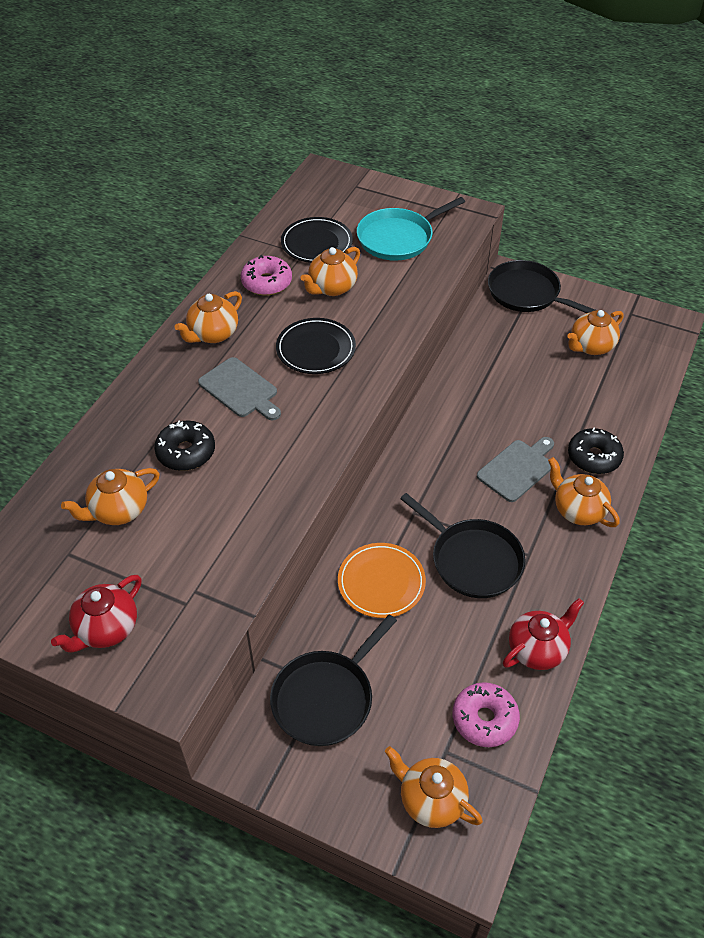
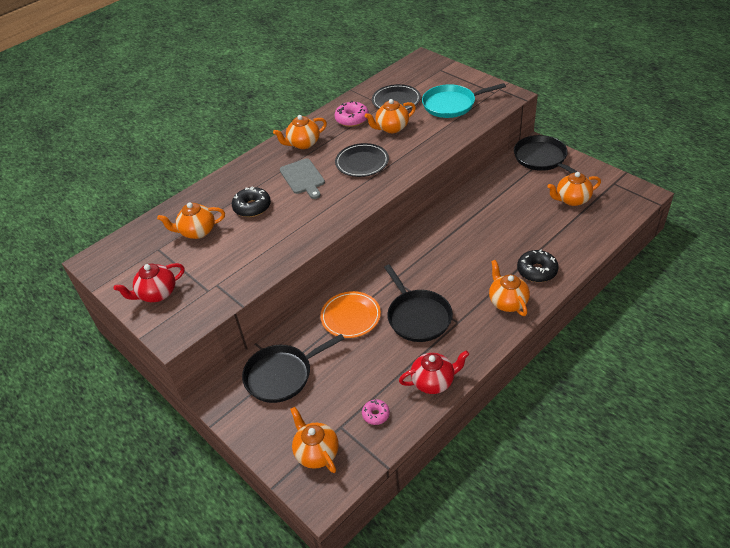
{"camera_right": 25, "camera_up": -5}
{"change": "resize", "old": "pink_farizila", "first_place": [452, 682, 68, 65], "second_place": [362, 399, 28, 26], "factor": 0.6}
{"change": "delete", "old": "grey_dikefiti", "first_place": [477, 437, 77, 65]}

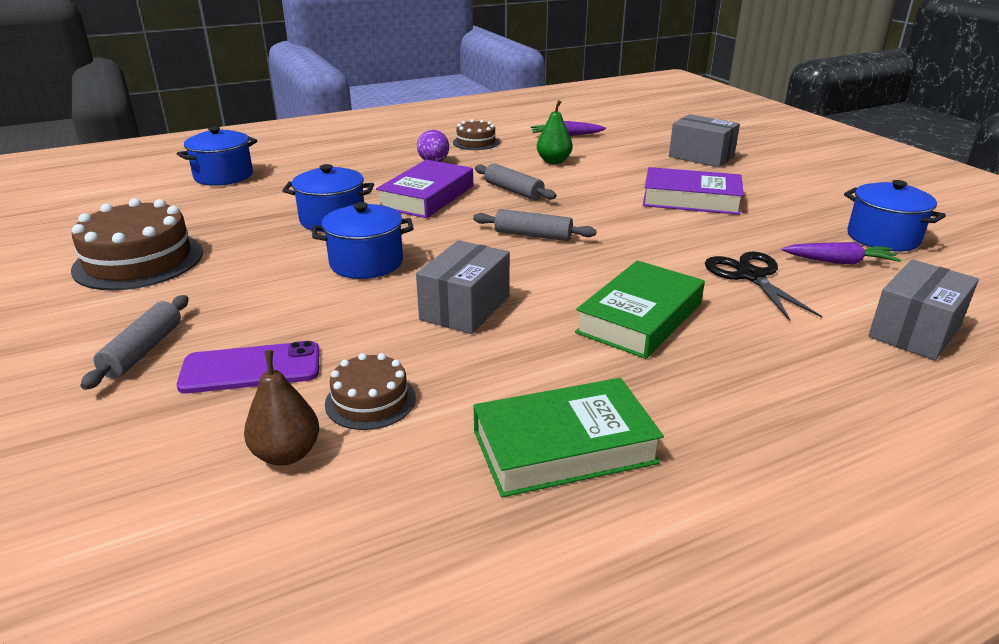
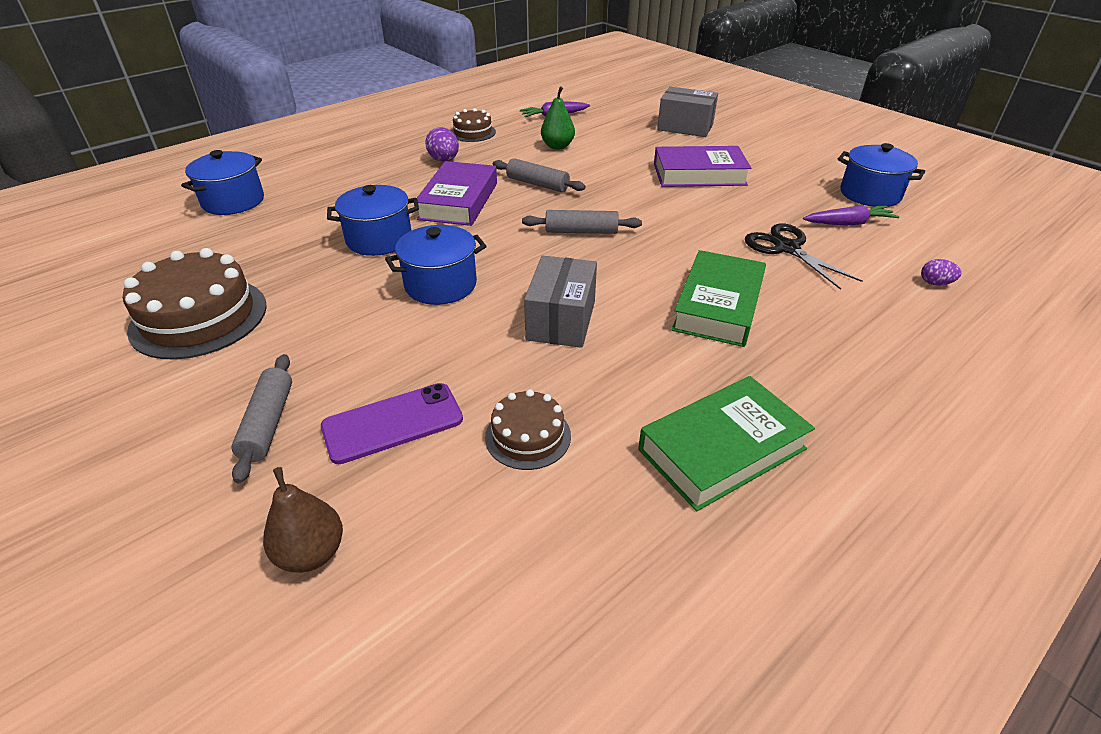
{"camera_right": -15, "camera_up": 10}
{"change": "move", "old": "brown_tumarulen", "first_place": [244, 350, 75, 116], "second_place": [263, 467, 80, 105]}
{"change": "replace", "old": "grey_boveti", "new": "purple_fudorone", "first_place": [868, 259, 111, 101], "second_place": [921, 259, 41, 27]}

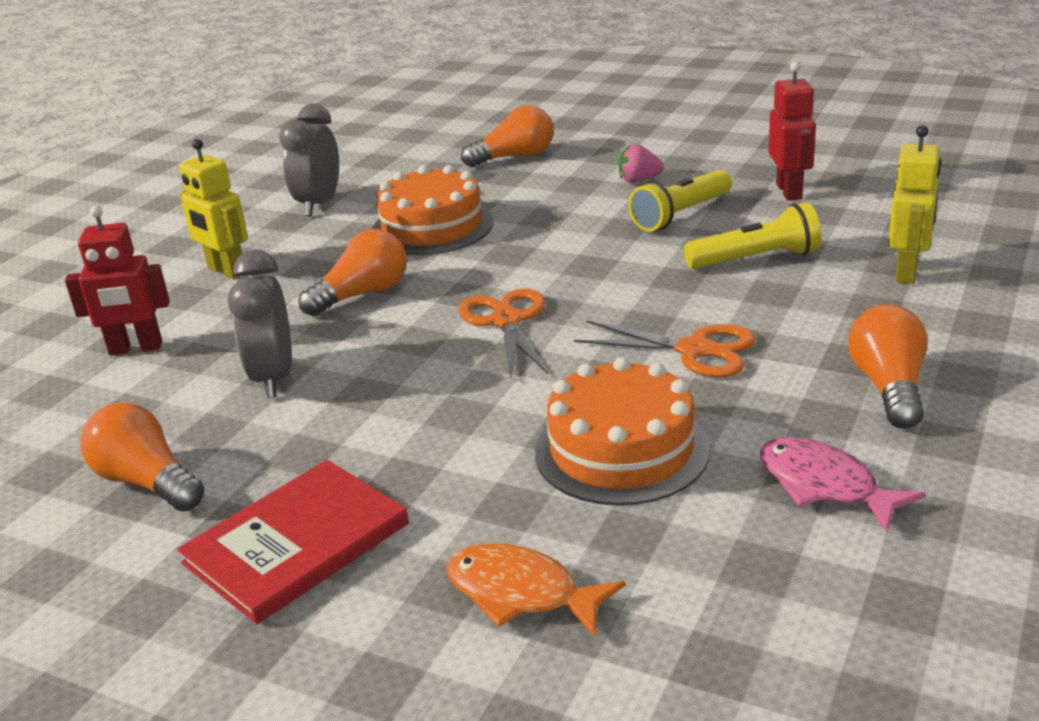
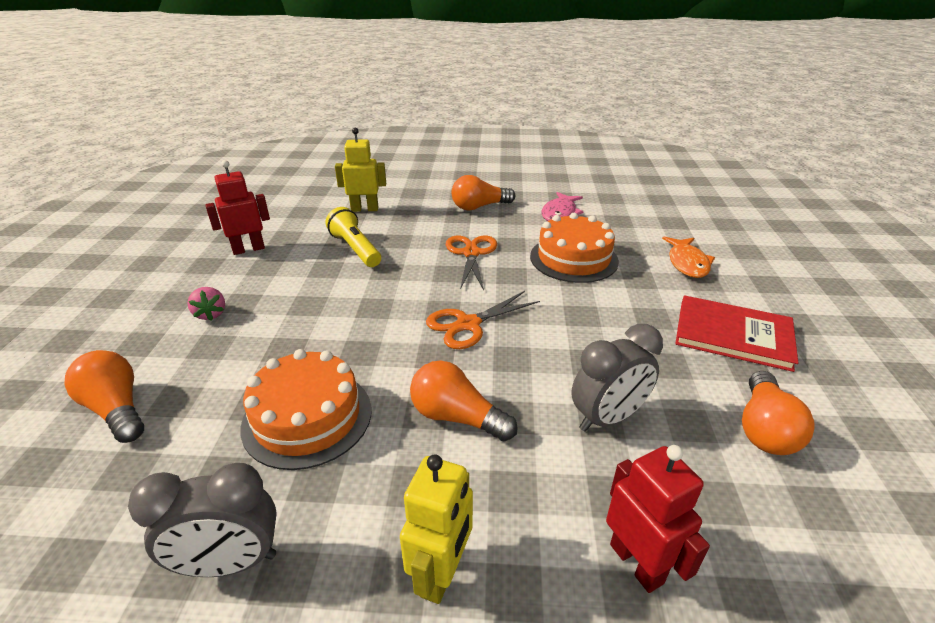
{"camera_right": -115, "camera_up": 5}
{"change": "delete", "old": "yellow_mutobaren", "first_place": [629, 170, 103, 62]}

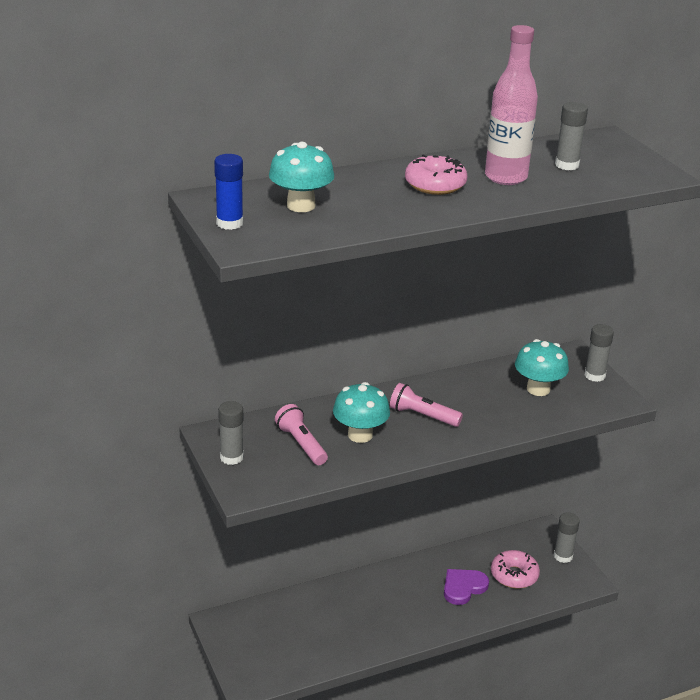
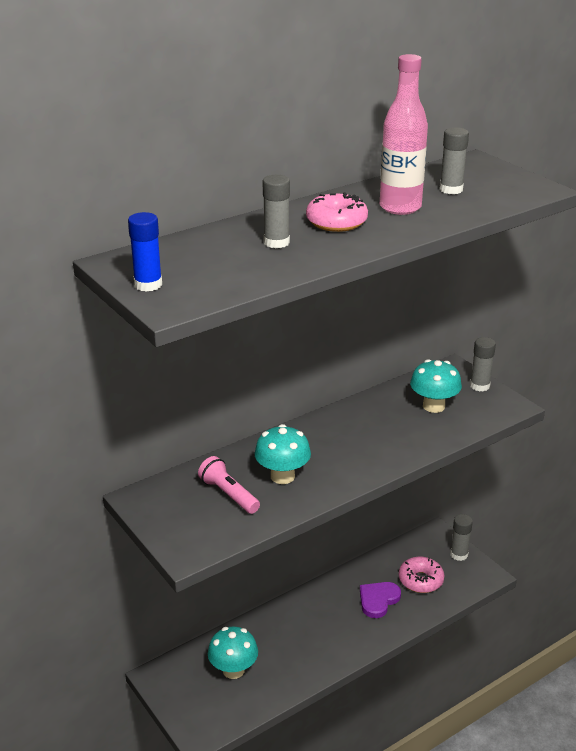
{"camera_right": -10, "camera_up": 0}
{"change": "move", "old": "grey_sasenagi", "first_place": [218, 401, 26, 64], "second_place": [263, 175, 27, 73]}
{"change": "move", "old": "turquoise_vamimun", "first_place": [269, 142, 65, 70], "second_place": [208, 627, 50, 52]}
{"change": "delete", "old": "pink_mutobaren", "first_place": [390, 383, 73, 44]}

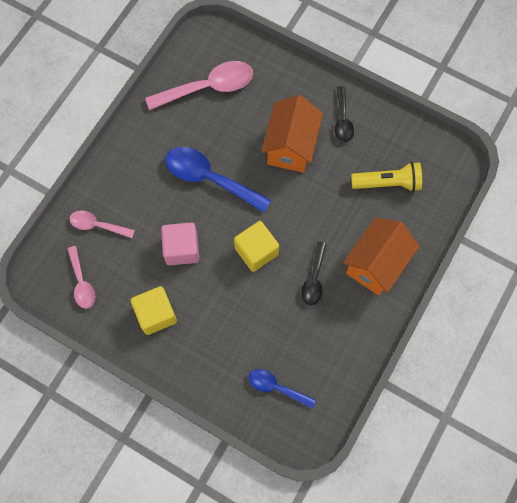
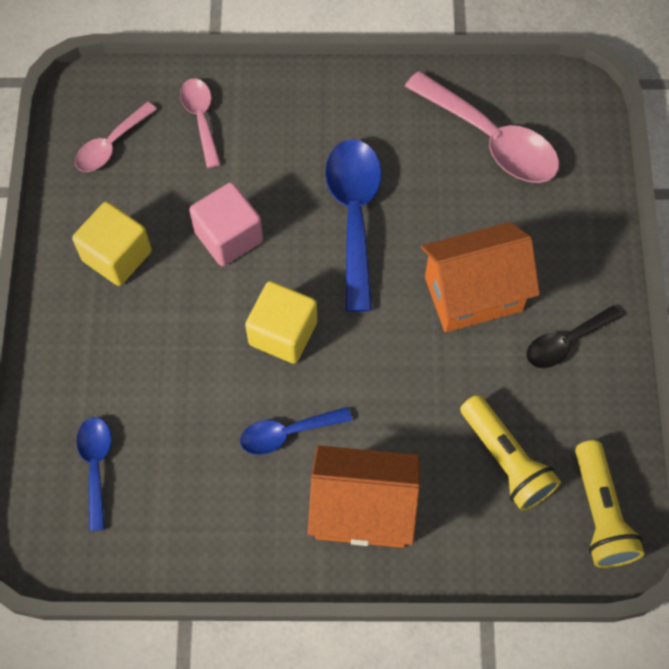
{"camera_right": 60, "camera_up": -5}
{"change": "recolor", "old": "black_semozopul", "new": "blue_semozopul", "first_place": [301, 242, 25, 63], "second_place": [240, 407, 112, 48]}
{"change": "insert", "new": "yellow_mutobaren", "second_place": [575, 440, 70, 128]}

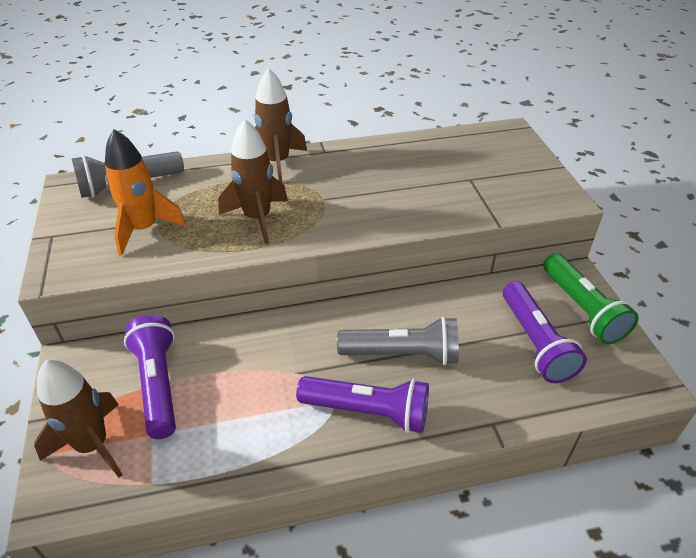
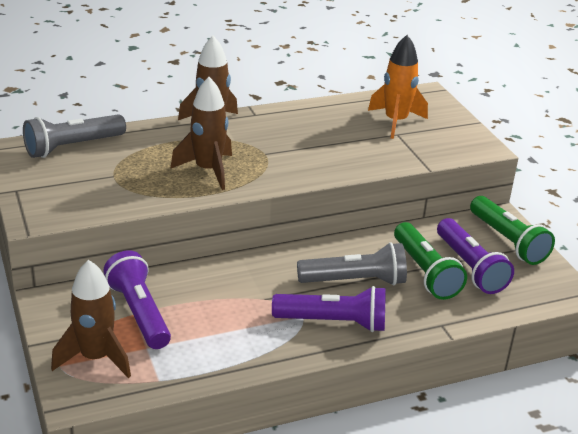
{"camera_right": -10, "camera_up": -10}
{"change": "move", "old": "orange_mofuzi", "first_place": [105, 129, 81, 127], "second_place": [368, 35, 60, 104]}
{"change": "insert", "new": "green_mutobaren", "second_place": [394, 222, 73, 78]}

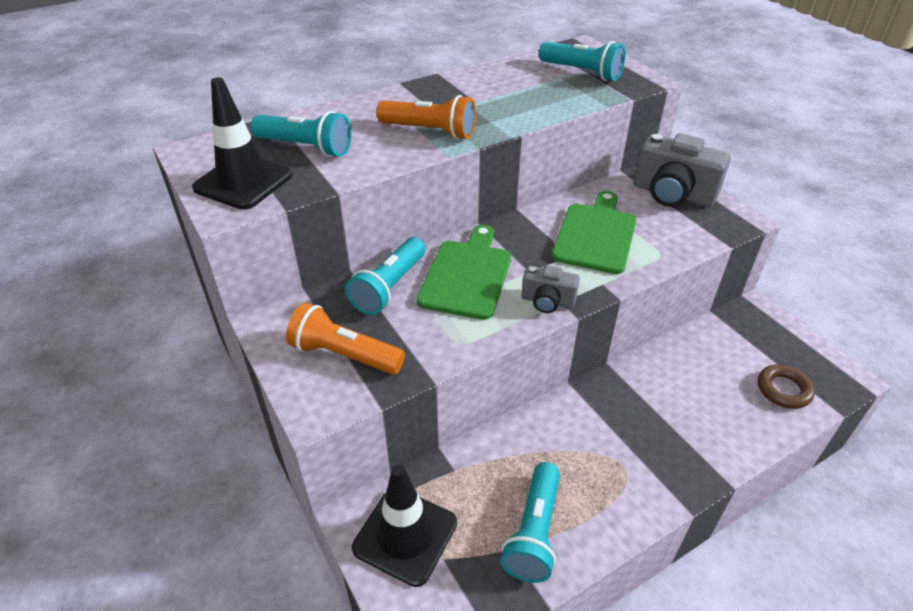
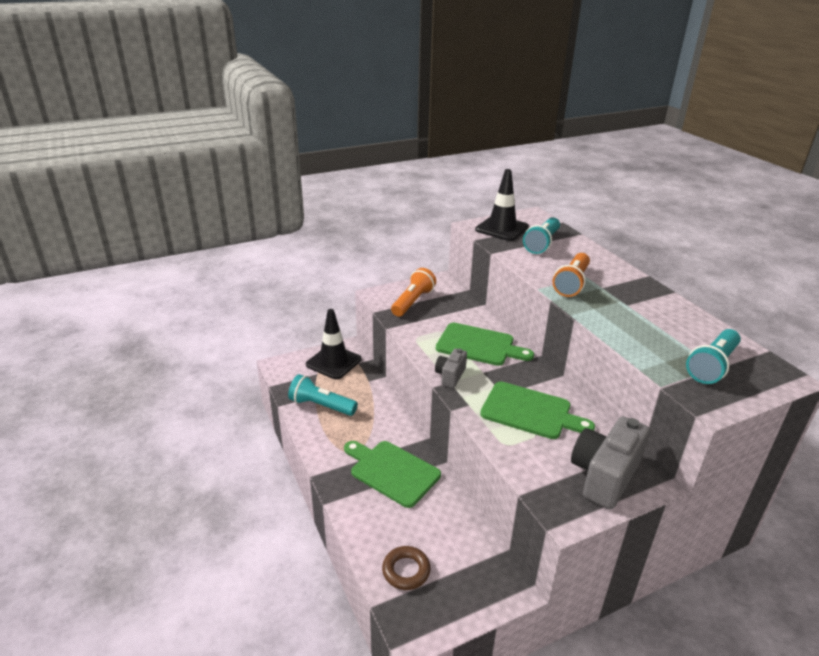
{"camera_right": 95, "camera_up": -10}
{"change": "delete", "old": "turquoise_mutobaren", "first_place": [345, 237, 80, 78]}
{"change": "insert", "new": "green_dikefiti", "second_place": [344, 441, 97, 67]}

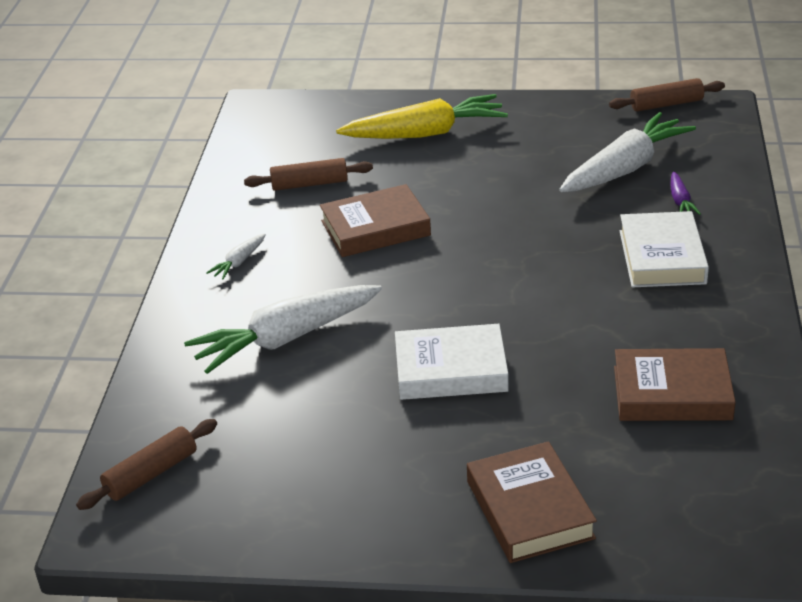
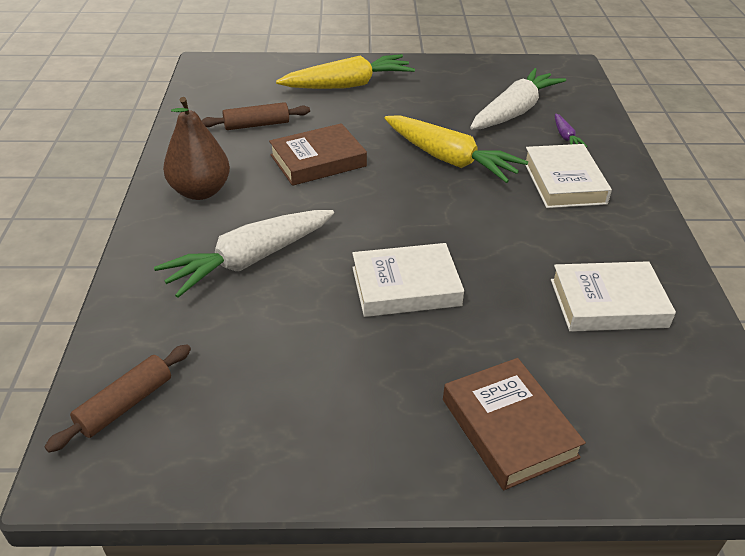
{"camera_right": -10, "camera_up": 5}
{"change": "replace", "old": "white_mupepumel", "new": "brown_tumarulen", "first_place": [206, 234, 60, 46], "second_place": [163, 97, 67, 103]}
{"change": "delete", "old": "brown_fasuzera", "first_place": [609, 78, 116, 34]}
{"change": "recolor", "old": "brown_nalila", "new": "white_nalila", "first_place": [614, 348, 122, 73], "second_place": [551, 261, 125, 71]}
{"change": "insert", "new": "yellow_mupepumel", "second_place": [384, 115, 144, 68]}

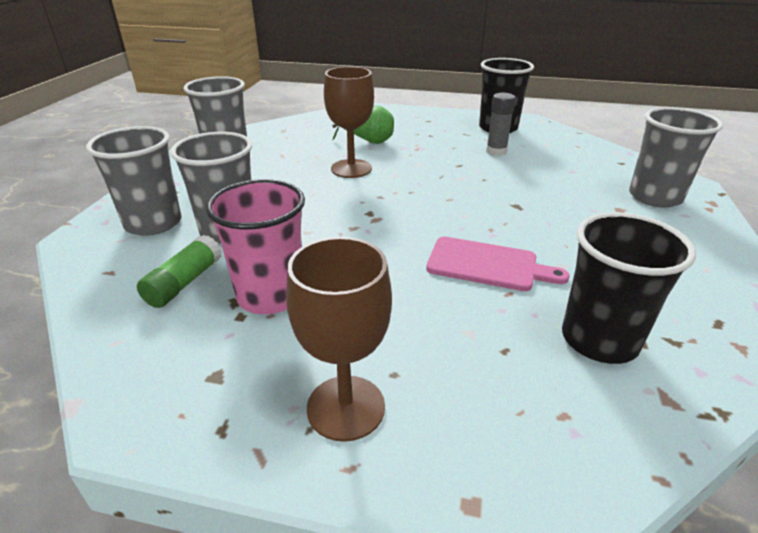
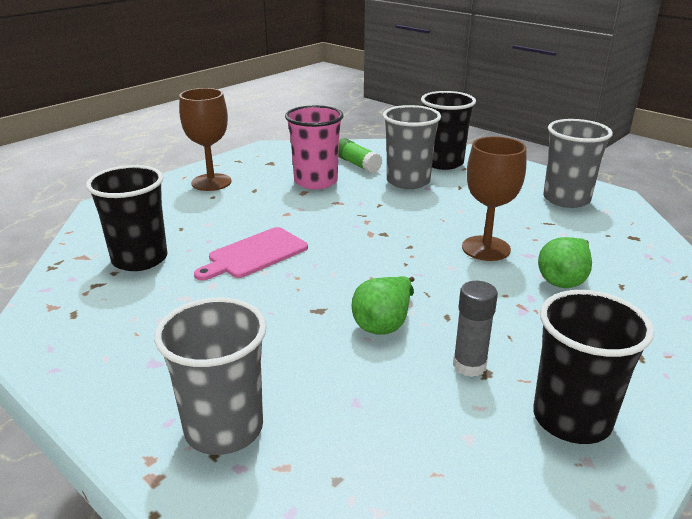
{"camera_right": 120, "camera_up": -5}
{"change": "recolor", "old": "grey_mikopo", "new": "black_mikopo", "first_place": [86, 126, 95, 110], "second_place": [421, 91, 55, 79]}
{"change": "insert", "new": "green_tumarulen", "second_place": [352, 276, 63, 59]}

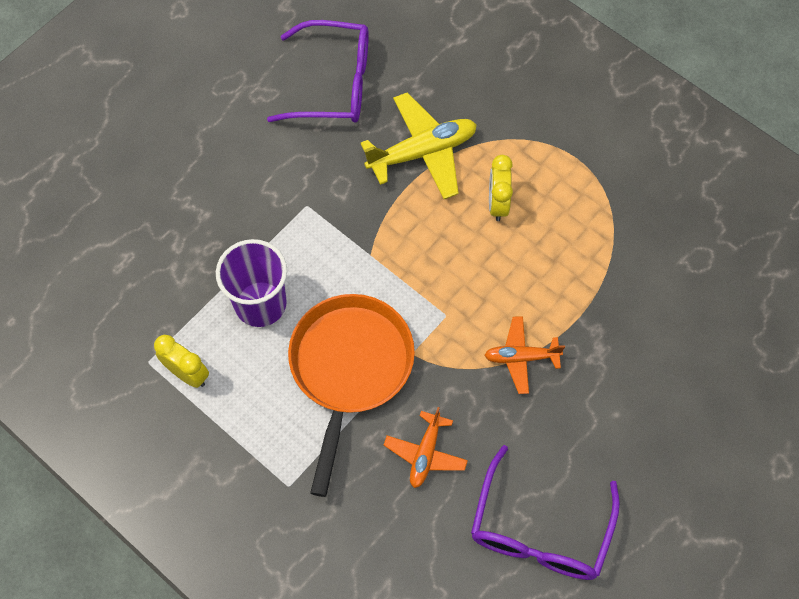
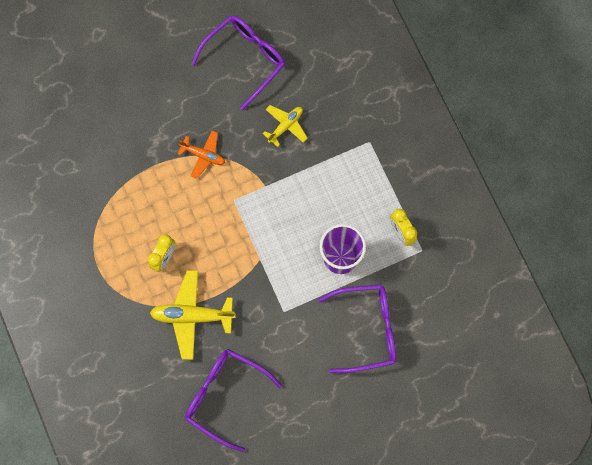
{"camera_right": -155, "camera_up": 10}
{"change": "delete", "old": "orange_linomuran", "first_place": [288, 294, 127, 203]}
{"change": "recolor", "old": "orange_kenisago", "new": "yellow_kenisago", "first_place": [384, 407, 84, 81], "second_place": [262, 105, 46, 42]}
{"change": "insert", "new": "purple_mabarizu", "second_place": [318, 284, 78, 89]}

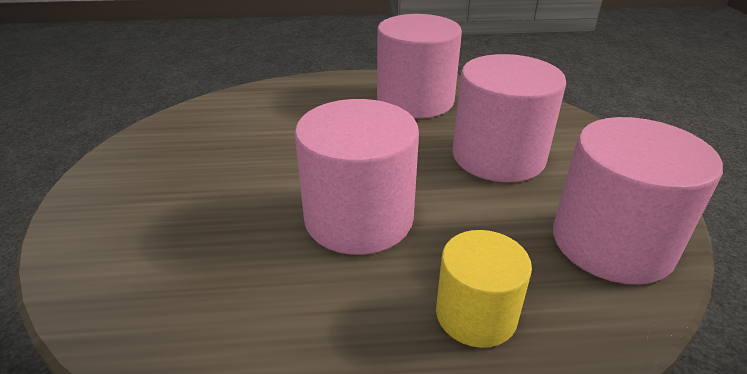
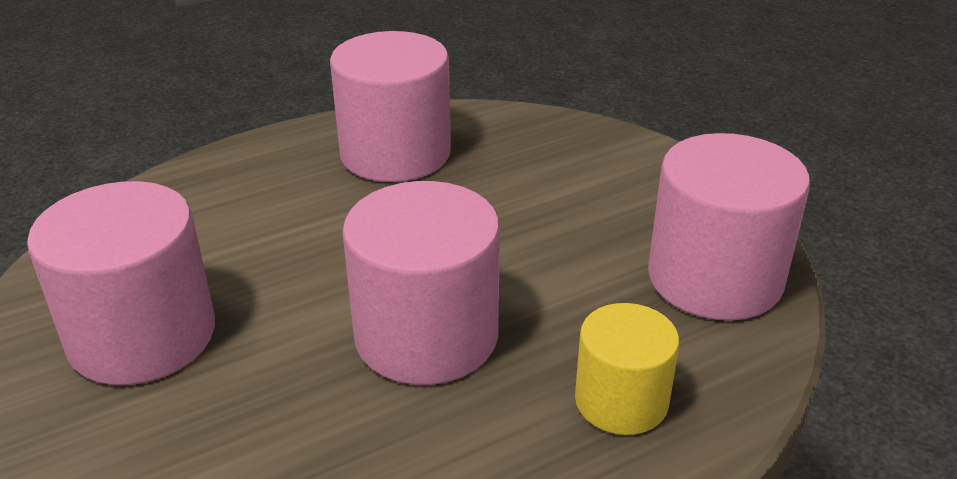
{"camera_right": -25, "camera_up": 0}
{"change": "move", "old": "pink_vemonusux", "first_place": [452, 54, 114, 128], "second_place": [27, 181, 188, 204]}

